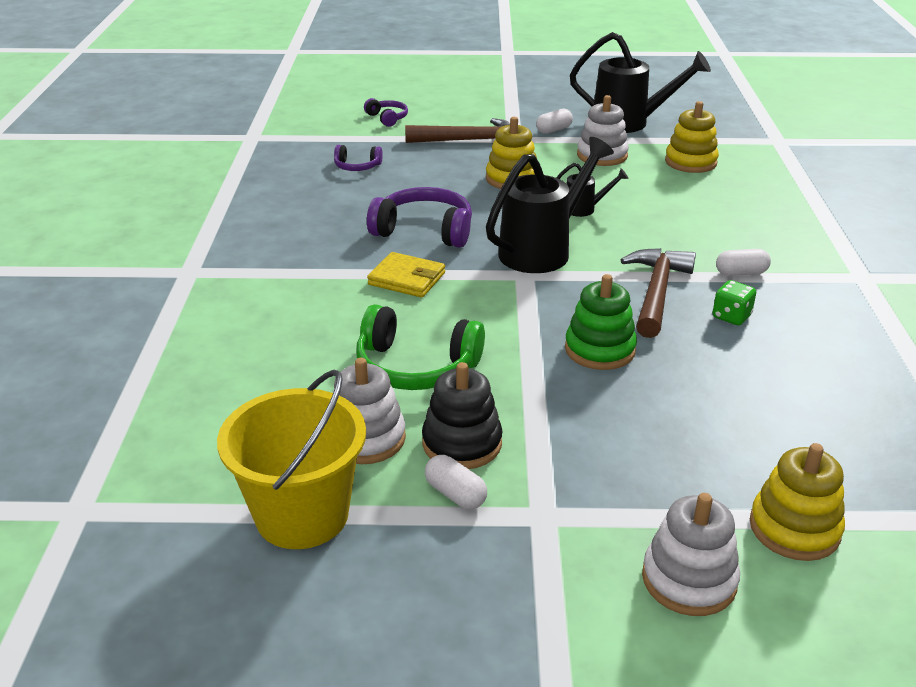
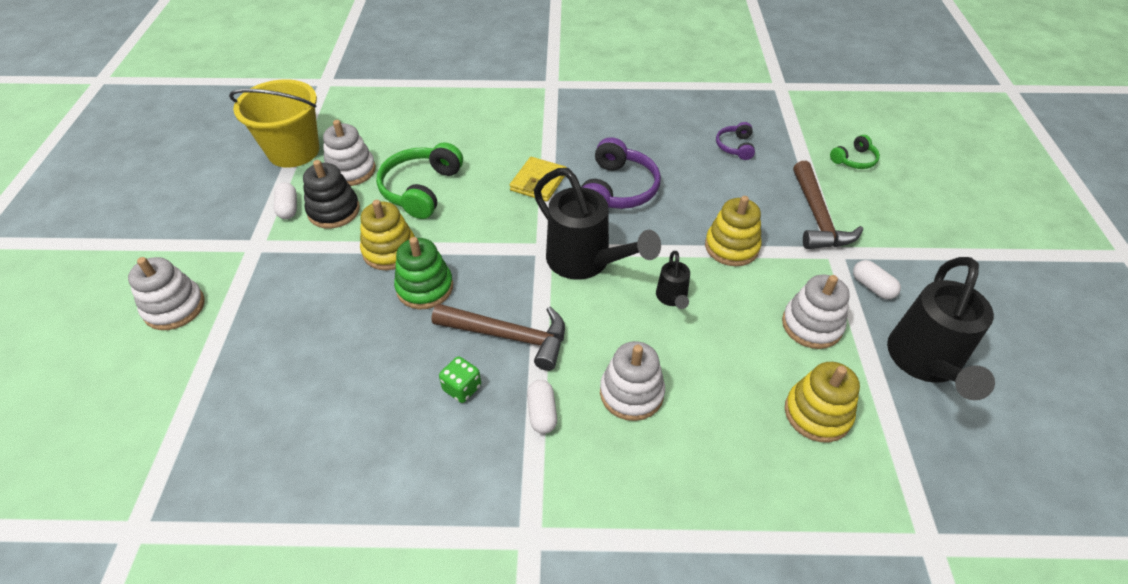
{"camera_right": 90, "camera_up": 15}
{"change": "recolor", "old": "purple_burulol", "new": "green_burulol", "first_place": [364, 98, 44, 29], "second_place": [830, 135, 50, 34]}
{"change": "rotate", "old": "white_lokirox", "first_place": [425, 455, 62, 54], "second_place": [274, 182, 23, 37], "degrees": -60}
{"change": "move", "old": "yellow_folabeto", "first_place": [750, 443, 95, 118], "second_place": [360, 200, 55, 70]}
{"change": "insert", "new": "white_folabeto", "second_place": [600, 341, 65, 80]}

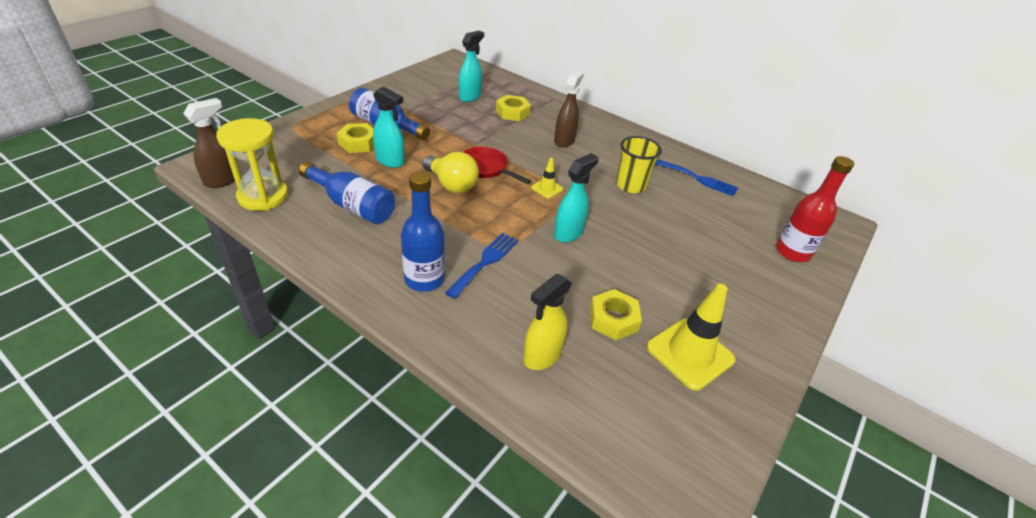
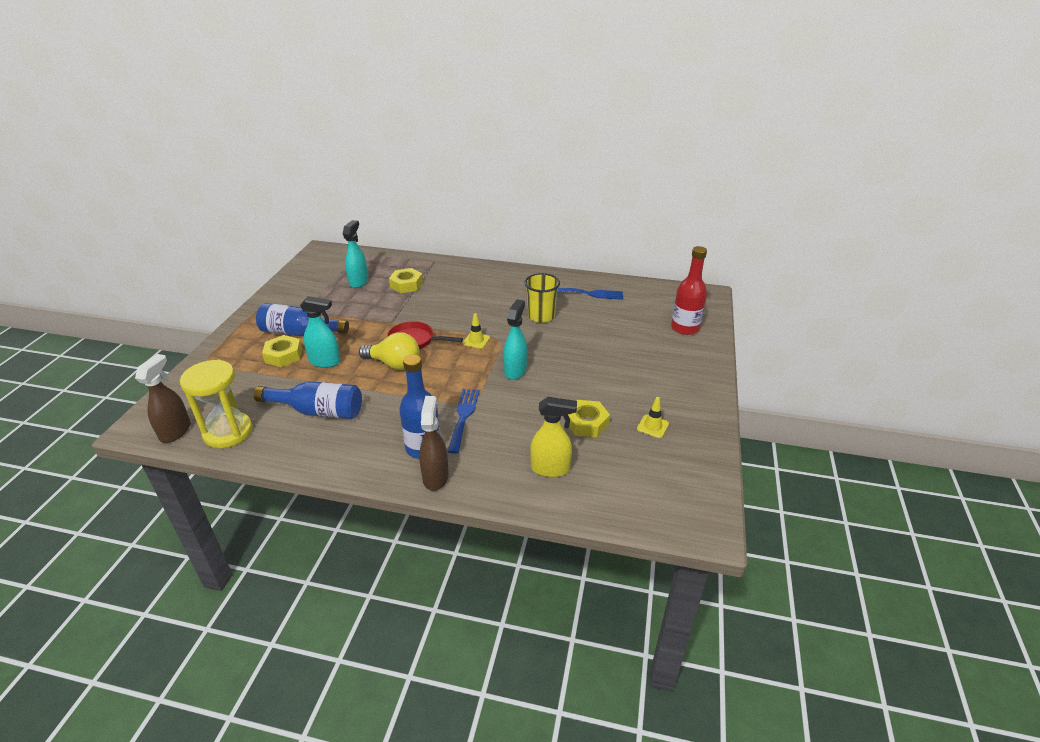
{"camera_right": -20, "camera_up": -5}
{"change": "rotate", "old": "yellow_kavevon", "first_place": [523, 274, 49, 96], "second_place": [530, 397, 47, 80], "degrees": -105}
{"change": "move", "old": "brown_kavevon", "first_place": [554, 70, 30, 78], "second_place": [419, 396, 30, 95]}
{"change": "resize", "old": "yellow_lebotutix", "first_place": [647, 284, 89, 107], "second_place": [637, 397, 32, 41], "factor": 0.49}

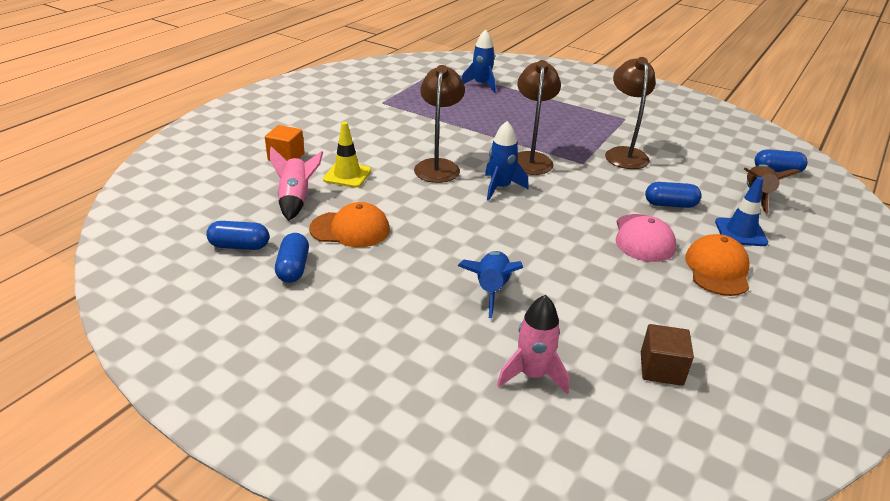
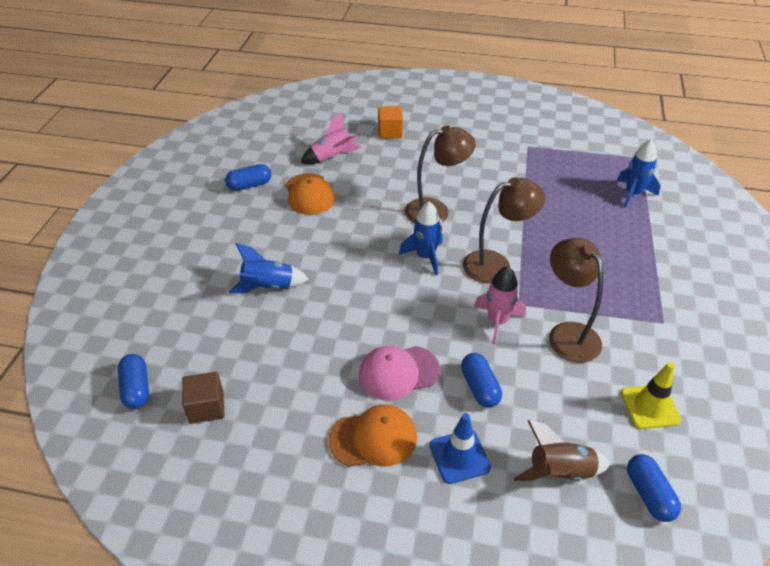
{"camera_right": 70, "camera_up": 10}
{"change": "move", "old": "blue_lokirox", "first_place": [206, 221, 63, 29], "second_place": [118, 354, 31, 55]}
{"change": "move", "old": "yellow_lebotutix", "first_place": [323, 122, 48, 66], "second_place": [621, 362, 60, 67]}
{"change": "move", "old": "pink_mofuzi", "first_place": [497, 295, 72, 99], "second_place": [474, 266, 52, 79]}
{"change": "rotate", "old": "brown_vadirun", "first_place": [605, 57, 51, 112], "second_place": [549, 238, 54, 125], "degrees": -90}

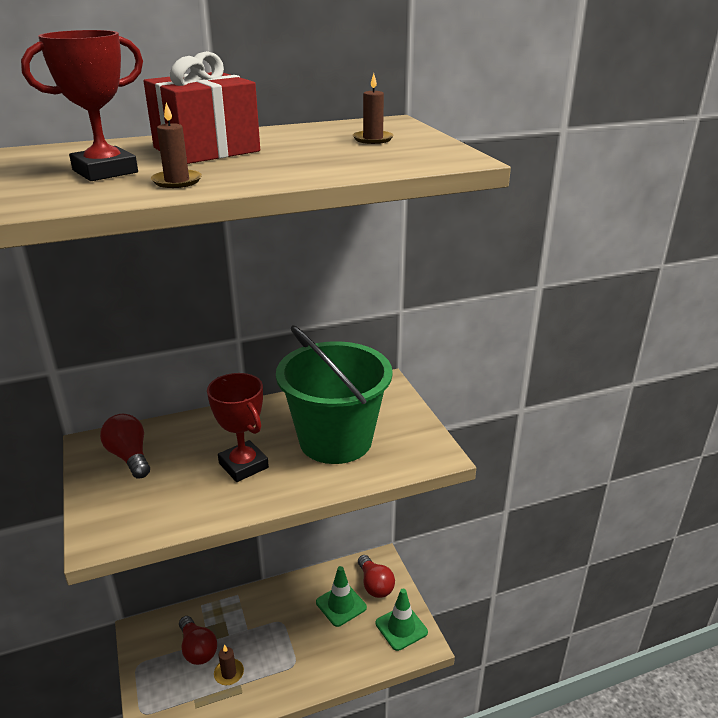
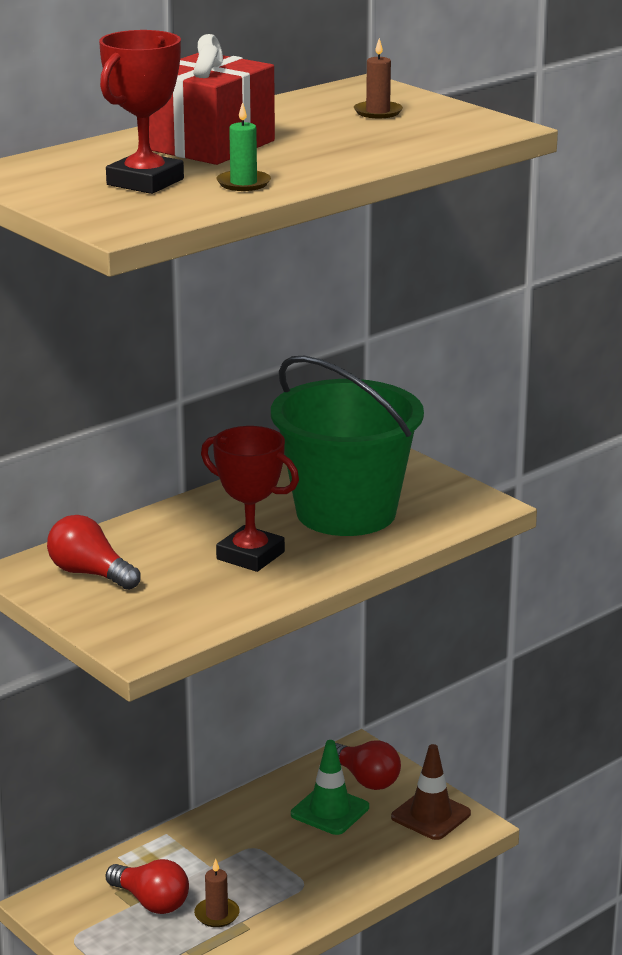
{"camera_right": -20, "camera_up": -5}
{"change": "recolor", "old": "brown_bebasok", "new": "green_bebasok", "first_place": [151, 103, 51, 85], "second_place": [216, 102, 55, 89]}
{"change": "recolor", "old": "green_lebotutix", "new": "brown_lebotutix", "first_place": [376, 589, 52, 62], "second_place": [391, 744, 80, 96]}

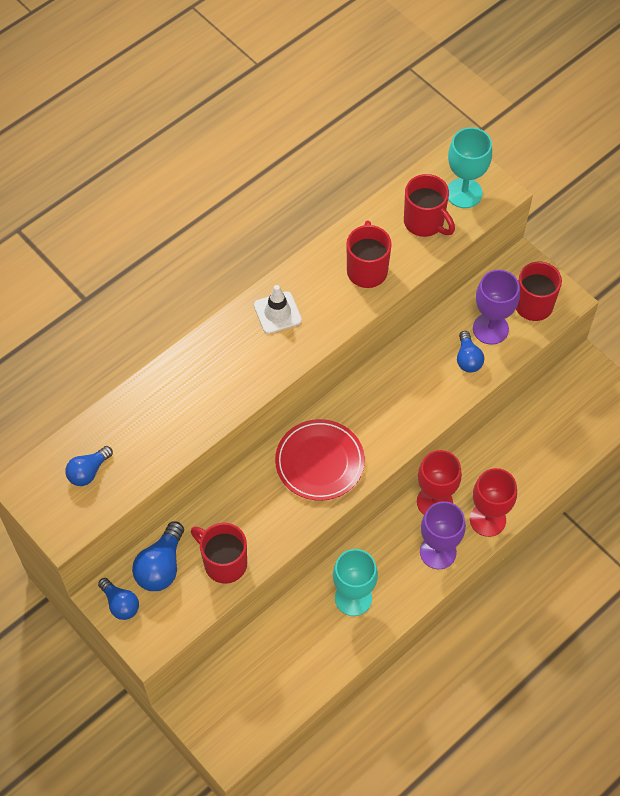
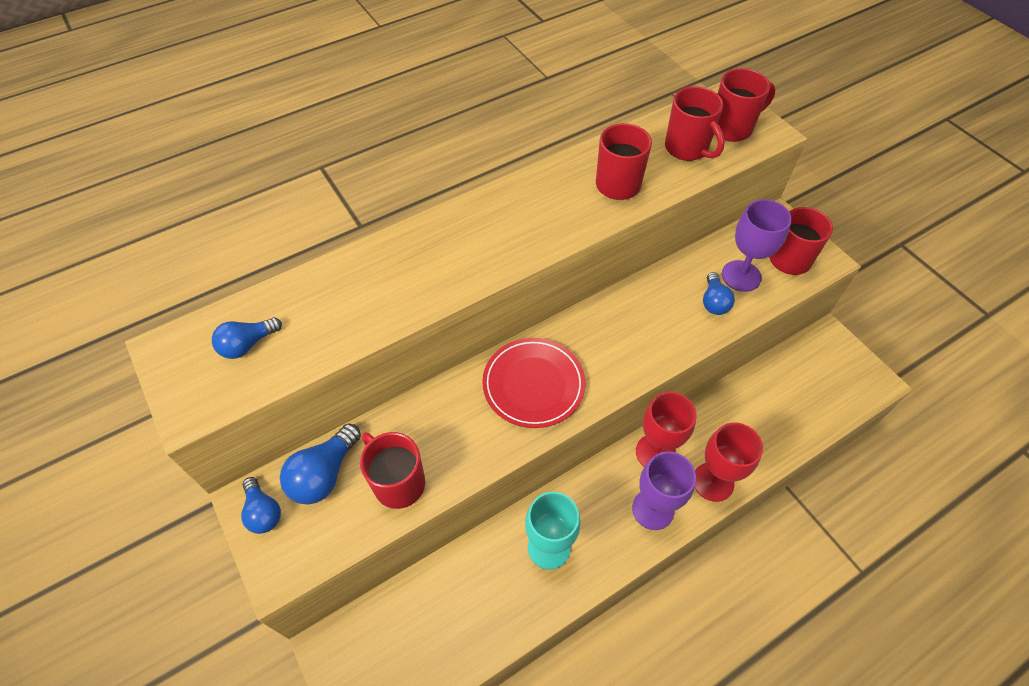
{"camera_right": 10, "camera_up": -5}
{"change": "delete", "old": "white_lebotutix", "first_place": [254, 285, 48, 49]}
{"change": "replace", "old": "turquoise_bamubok", "new": "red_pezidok", "first_place": [448, 127, 44, 81], "second_place": [714, 68, 62, 74]}

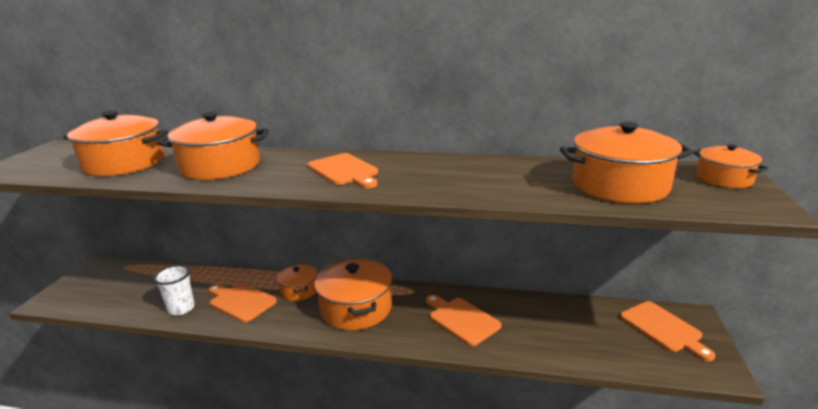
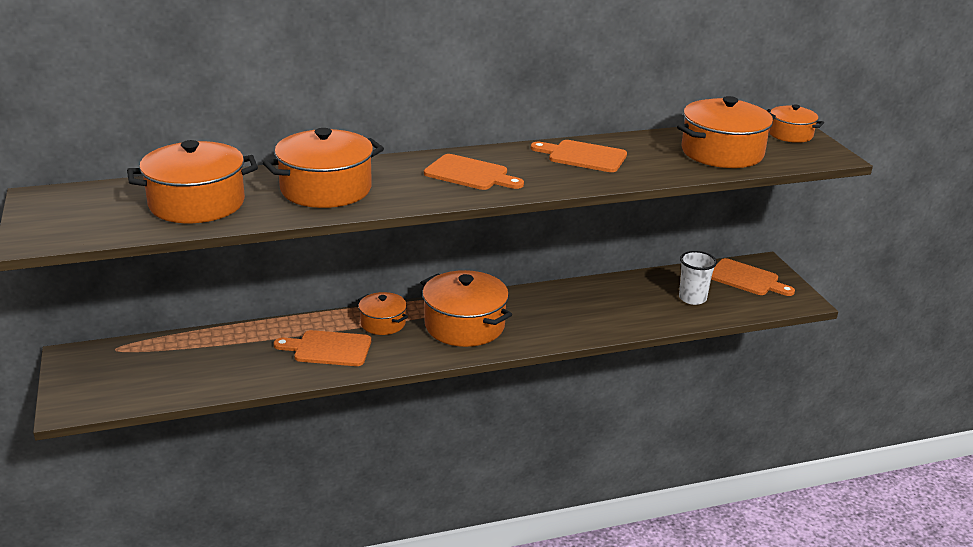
{"camera_right": -30, "camera_up": 5}
{"change": "move", "old": "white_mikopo", "first_place": [153, 265, 42, 50], "second_place": [679, 251, 38, 54]}
{"change": "move", "old": "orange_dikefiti", "first_place": [426, 295, 76, 51], "second_place": [531, 140, 96, 32]}

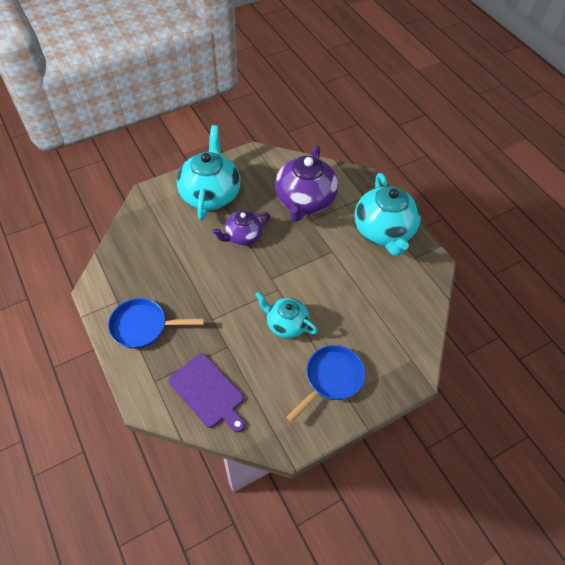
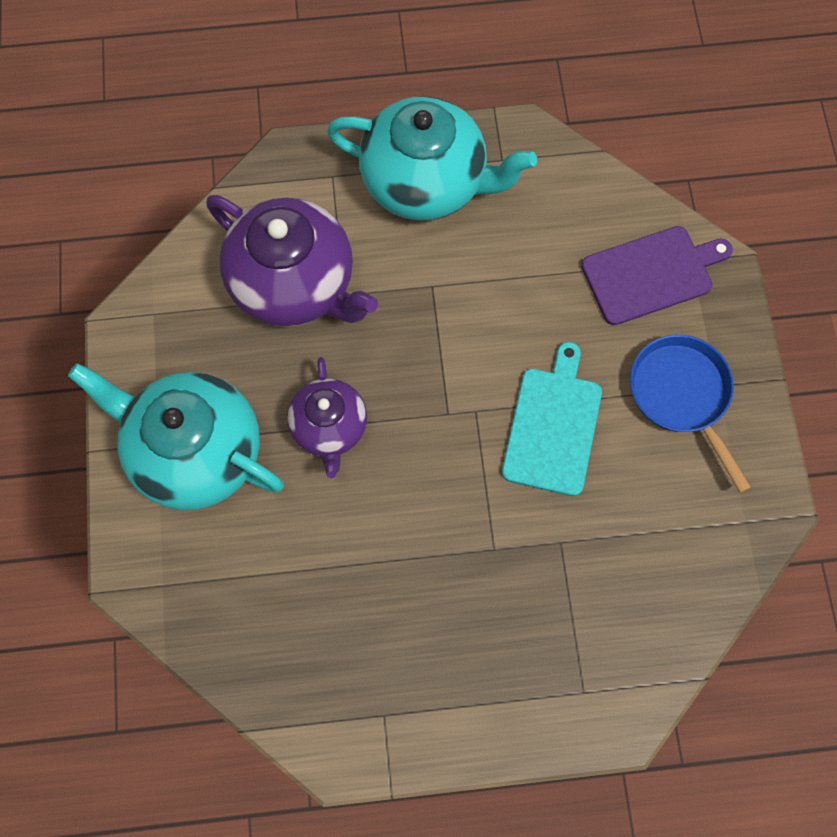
{"camera_right": -65, "camera_up": 15}
{"change": "delete", "old": "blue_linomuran", "first_place": [108, 298, 96, 51]}
{"change": "move", "old": "purple_dikefiti", "first_place": [169, 353, 76, 79], "second_place": [581, 226, 152, 99]}
{"change": "replace", "old": "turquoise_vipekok", "new": "turquoise_dikefiti", "first_place": [255, 292, 63, 46], "second_place": [502, 342, 100, 154]}

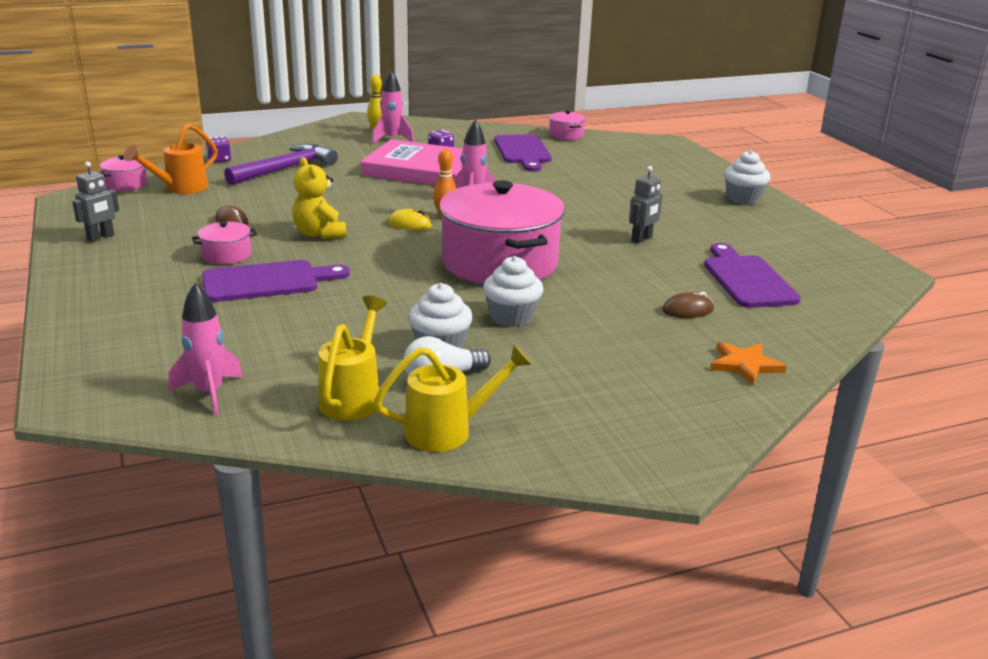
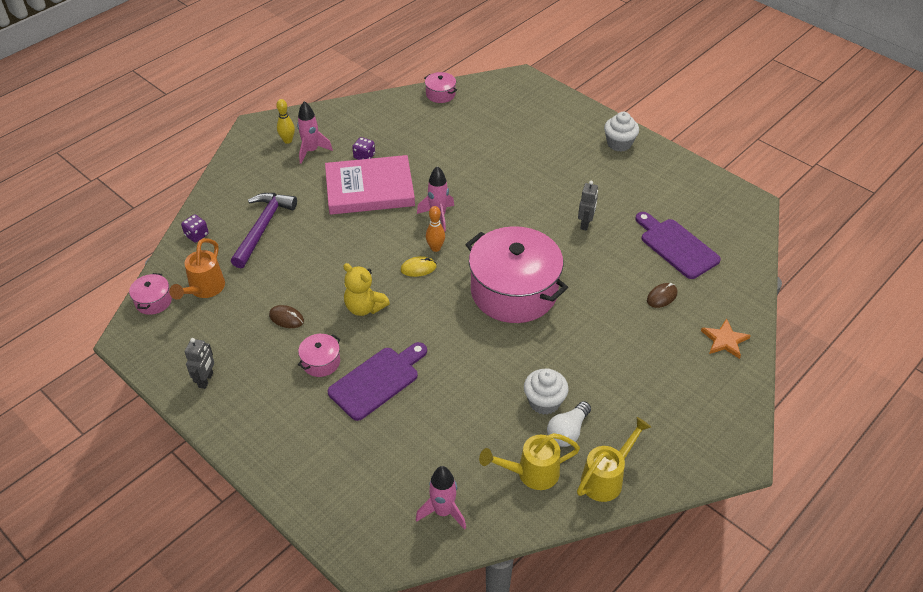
{"camera_right": -25, "camera_up": 20}
{"change": "rotate", "old": "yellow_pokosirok", "first_place": [318, 296, 69, 125], "second_place": [479, 433, 101, 57], "degrees": -90}
{"change": "delete", "old": "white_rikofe", "first_place": [483, 256, 60, 71]}
{"change": "delete", "old": "purple_dikefiti", "first_place": [494, 134, 58, 38]}

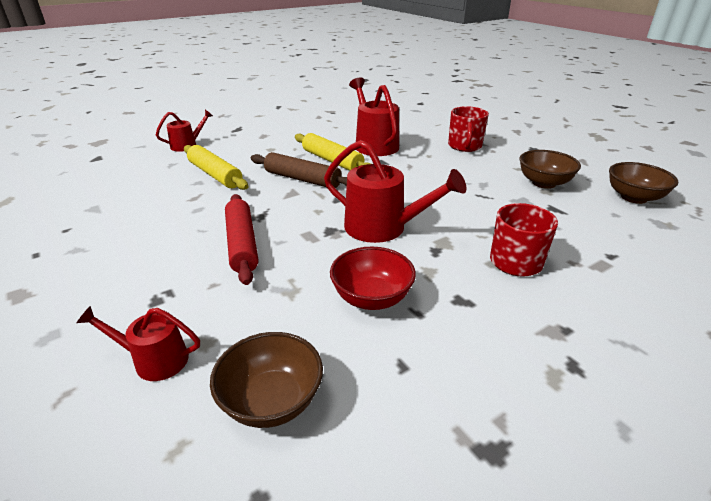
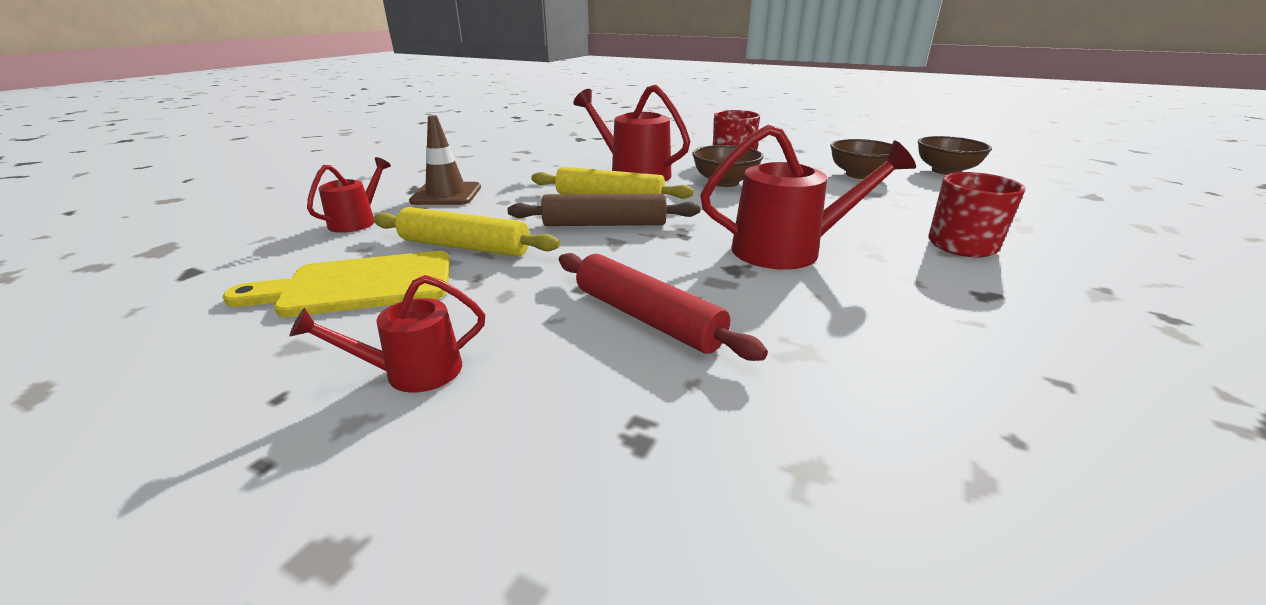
{"camera_right": -30, "camera_up": -5}
{"change": "move", "old": "red_pokosirok", "first_place": [77, 306, 123, 75], "second_place": [289, 275, 196, 118]}
{"change": "move", "old": "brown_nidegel", "first_place": [210, 332, 113, 96], "second_place": [692, 145, 71, 42]}
{"change": "delete", "old": "red_nidegel", "first_place": [330, 247, 86, 63]}
{"change": "insert", "new": "yellow_dikefiti", "second_place": [223, 251, 227, 66]}
{"change": "insert", "new": "brown_lebotutix", "second_place": [409, 115, 72, 90]}

